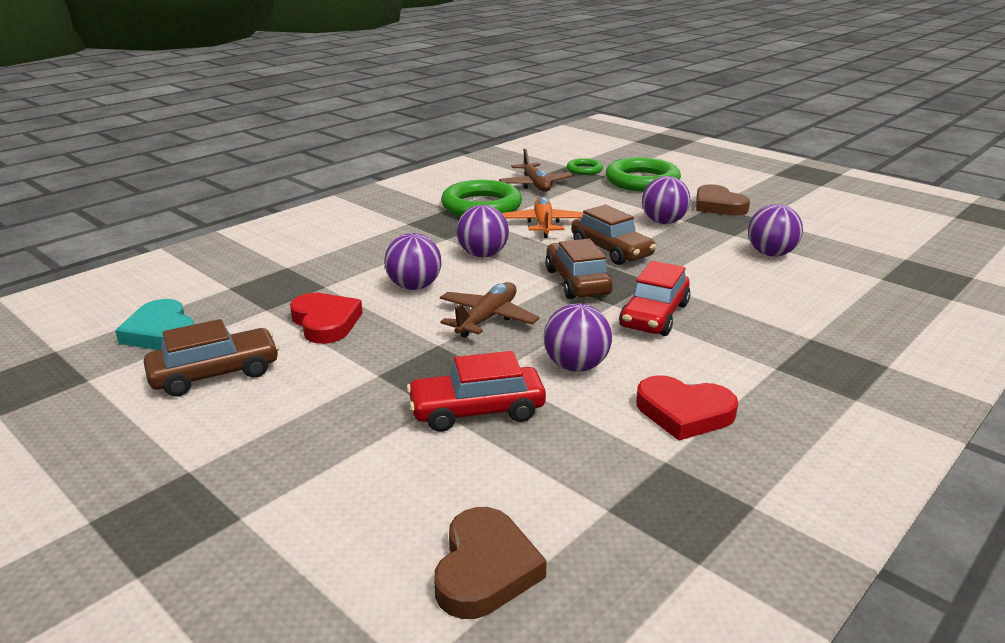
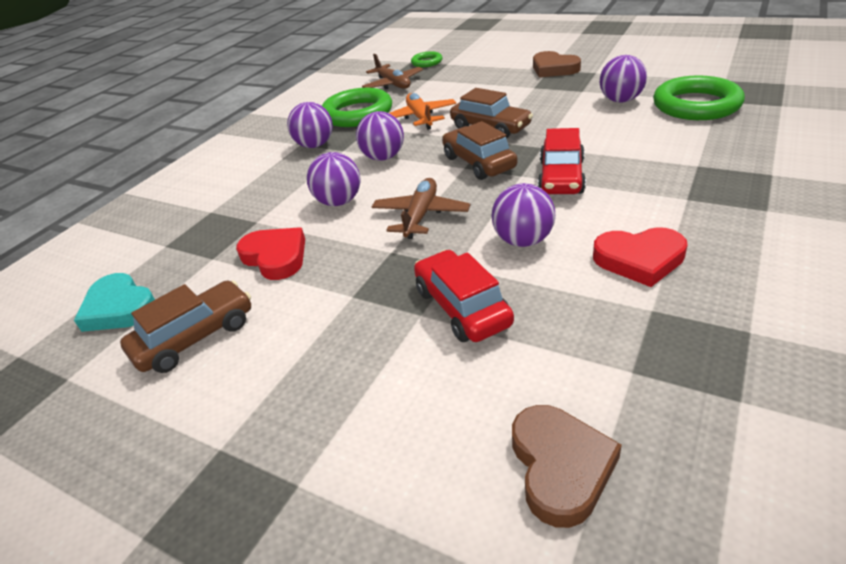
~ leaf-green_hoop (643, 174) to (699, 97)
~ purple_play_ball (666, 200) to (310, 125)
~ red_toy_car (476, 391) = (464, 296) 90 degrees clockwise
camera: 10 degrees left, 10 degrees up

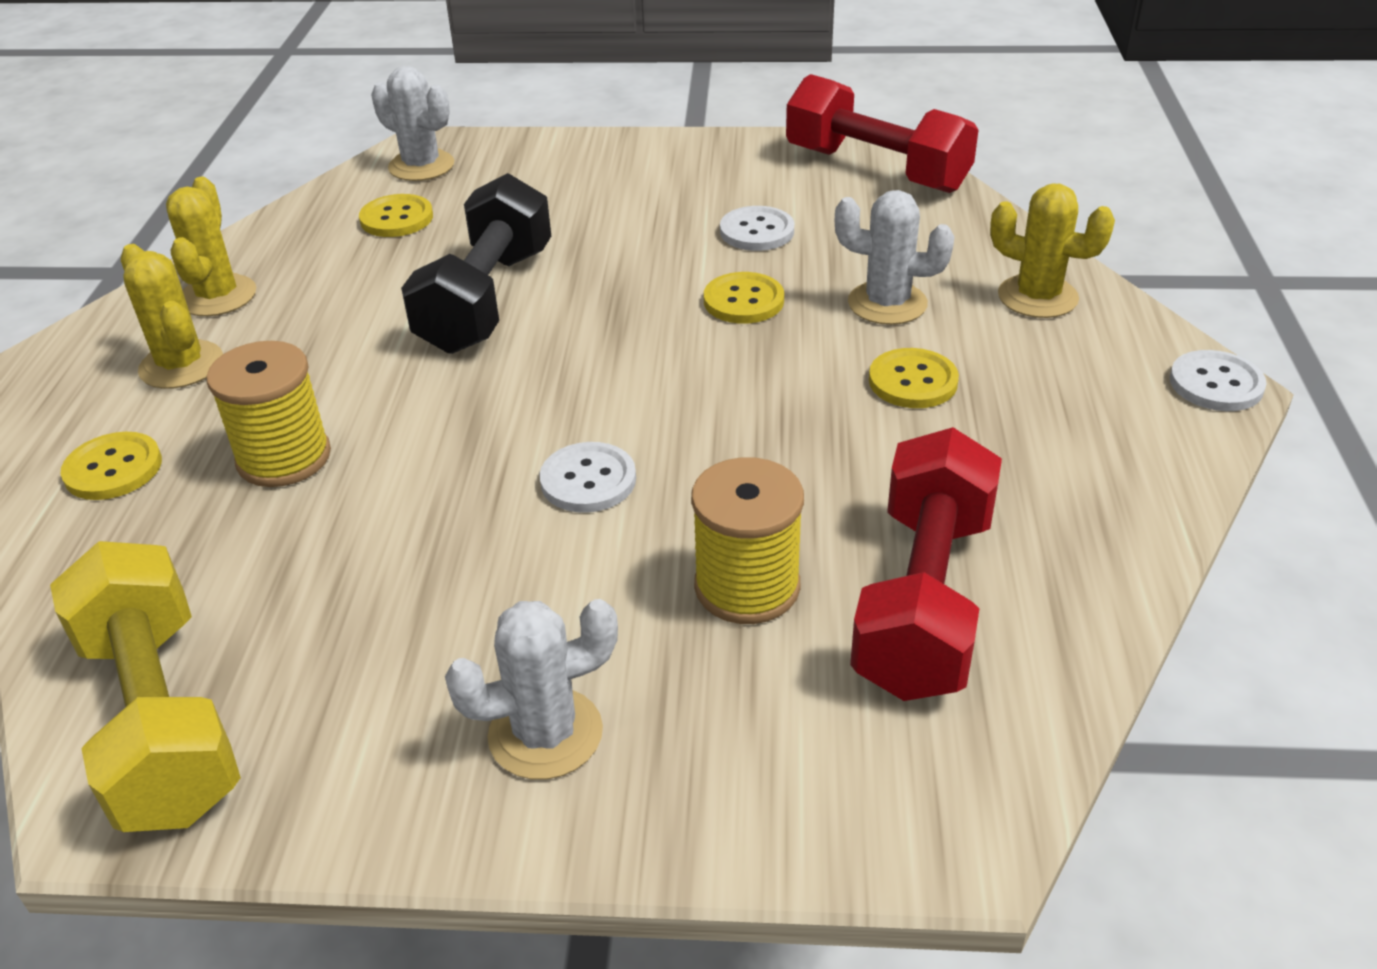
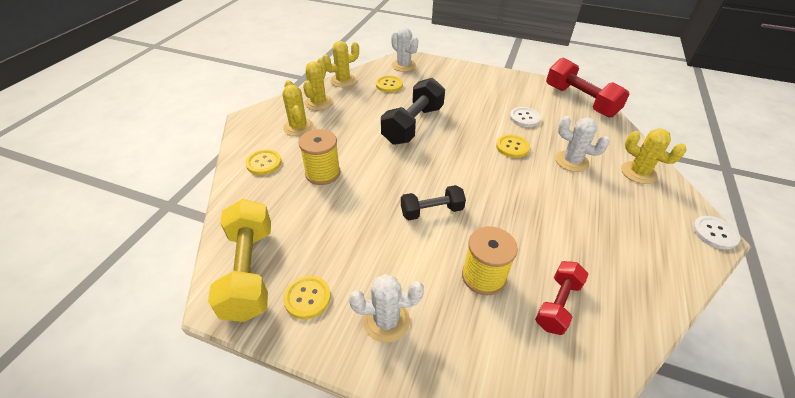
~ golden_button (914, 378) to (307, 297)
~ red_hand_weight (926, 564) = (562, 298) x0.60
~ pure_white_button (587, 477) to ebony_hand_weight (433, 202)
+ golden_saguaro_cactus (340, 64)
camera: 15 degrees right, 5 degrees up

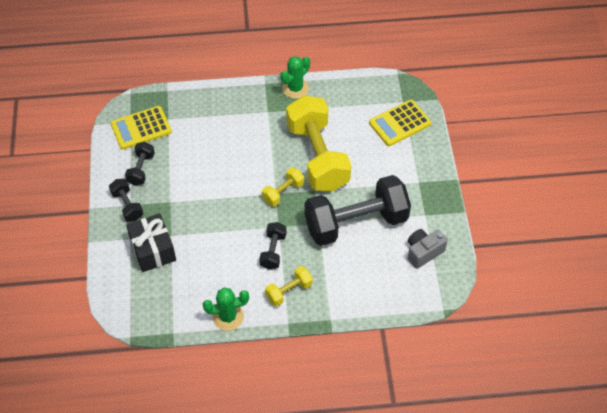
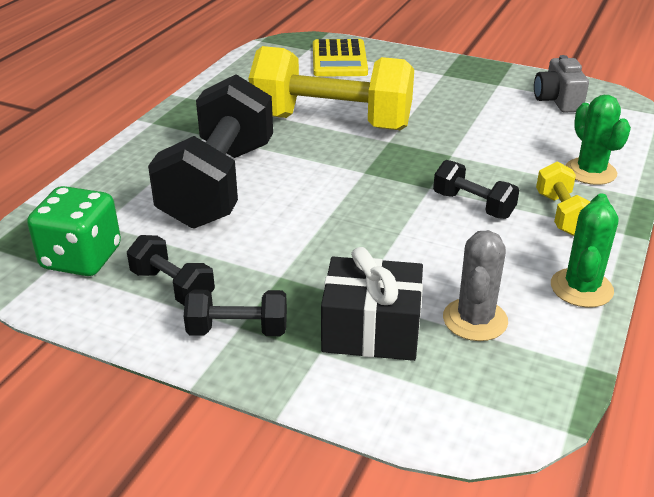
~ leaf-green_saguaro_cactus (295, 77) to (598, 140)
~ golden_adding_machine (141, 128) to leaf-green_die (74, 231)
- golden_hand_weight (283, 186)
~ ebony_hand_weight (358, 210) to (210, 151)
+ ash-grey_saguaro_cactus (475, 285)
camera: 60 degrees left, 20 degrees down

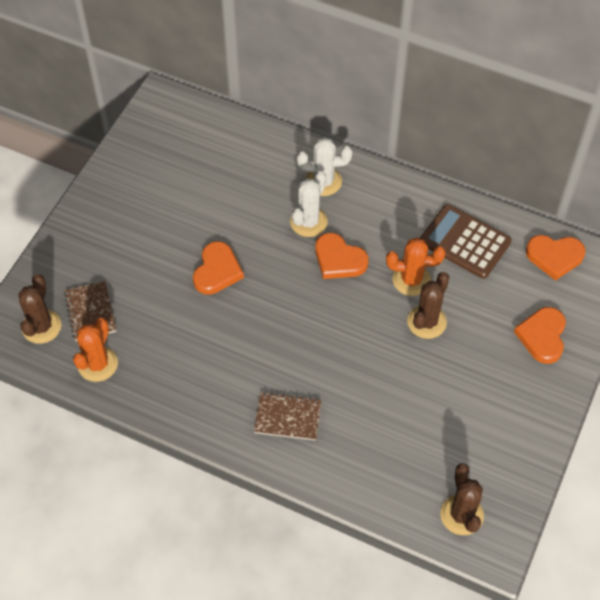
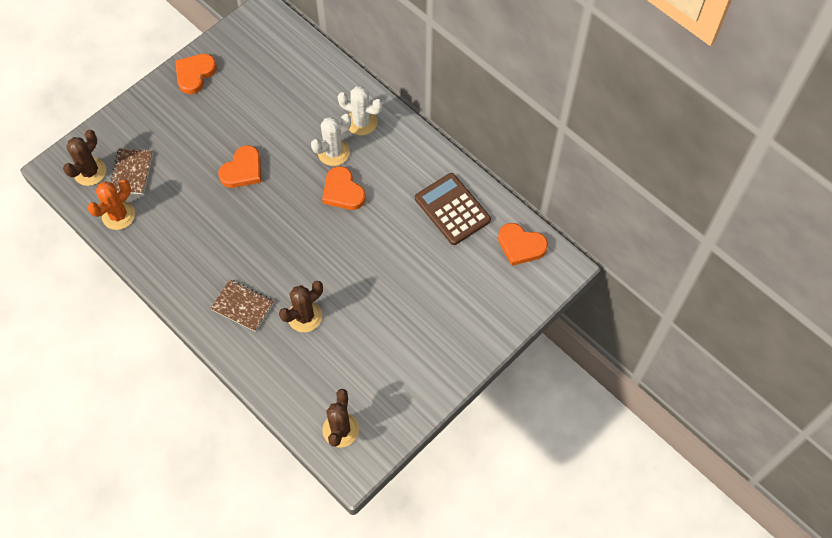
- bright_orange_saguaro_cactus (415, 267)
~ russet_saguaro_cactus (428, 305) to (301, 306)
~ bright_orange_heart_shape (540, 335) to (196, 74)
camera: 20 degrees right, 5 degrees up

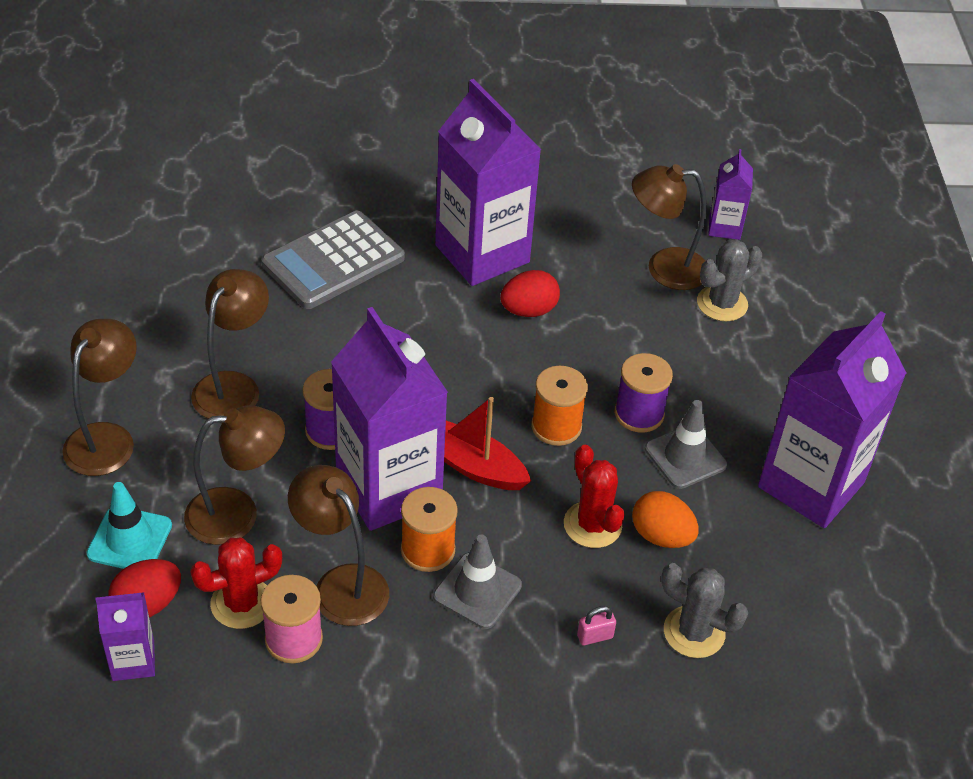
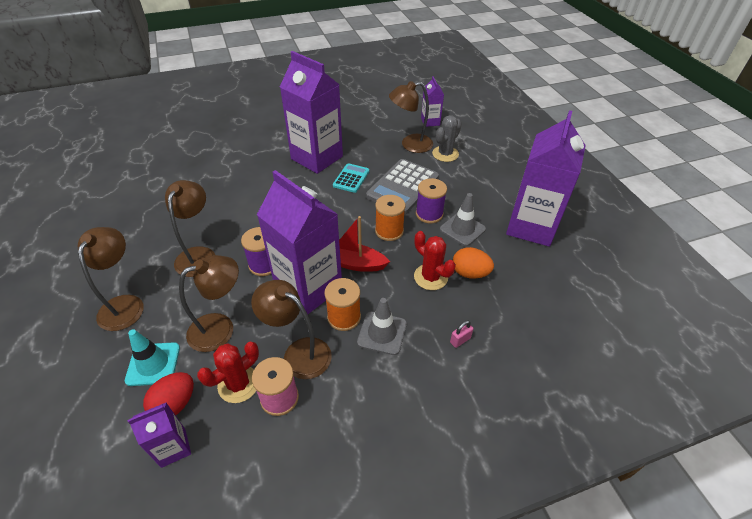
~ ash-grey_adding_machine (333, 260) to (402, 186)
~ red_egg (530, 293) to aqua_adding_machine (351, 178)
- ash-grey_saguaro_cactus (704, 610)
camera: 15 degrees left, 0 degrees up

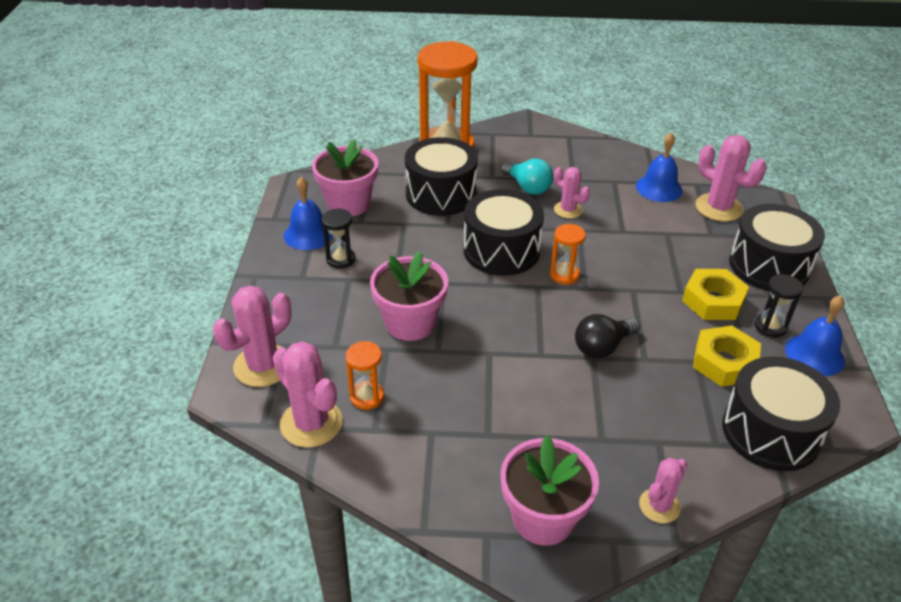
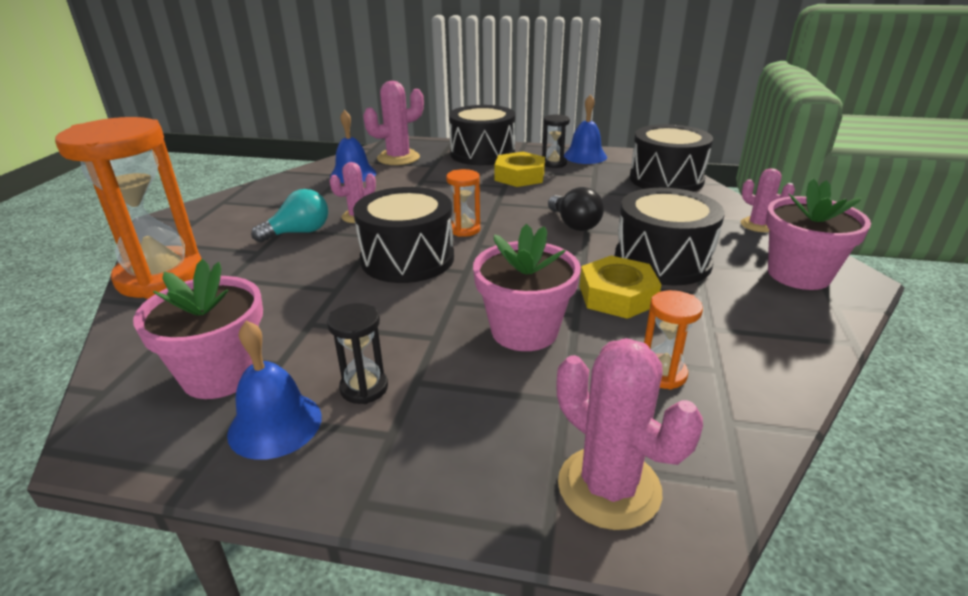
~ ebony_snare_drum (441, 176) to (670, 237)
~ golden_nut (727, 356) to (620, 287)
- rosy_saguaro_cactus (307, 395)
camera: 80 degrees left, 10 degrees down

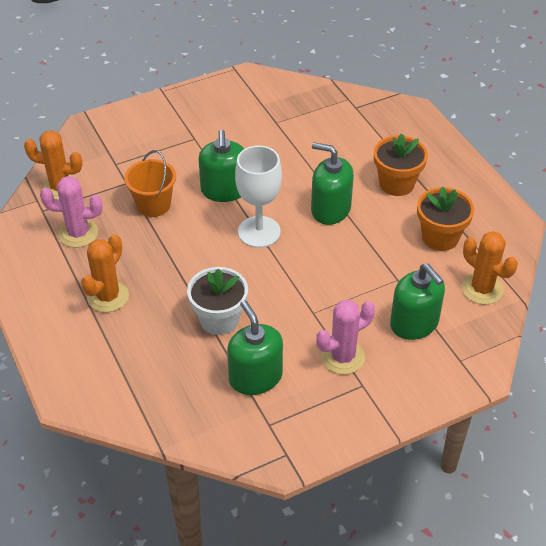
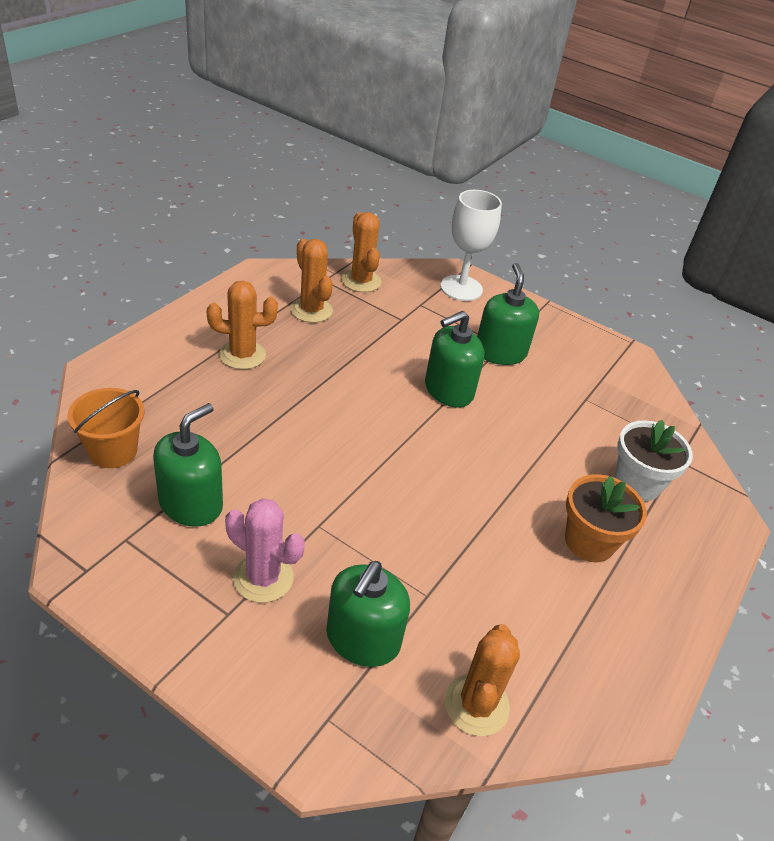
~ leaf-green_soap_pump (332, 183) to (508, 314)
~ pure_white_chalice (258, 196) to (471, 245)
~ bright_orange_pail (150, 183) to (105, 428)
~ rosy_saguaro_cactus (71, 212) to bright_orange_saguaro_cactus (311, 281)
- bright_orange_plant_pot (445, 219)
~ pure_white_plant_pot (217, 301) to (654, 460)
camera: 55 degrees right, 5 degrees down

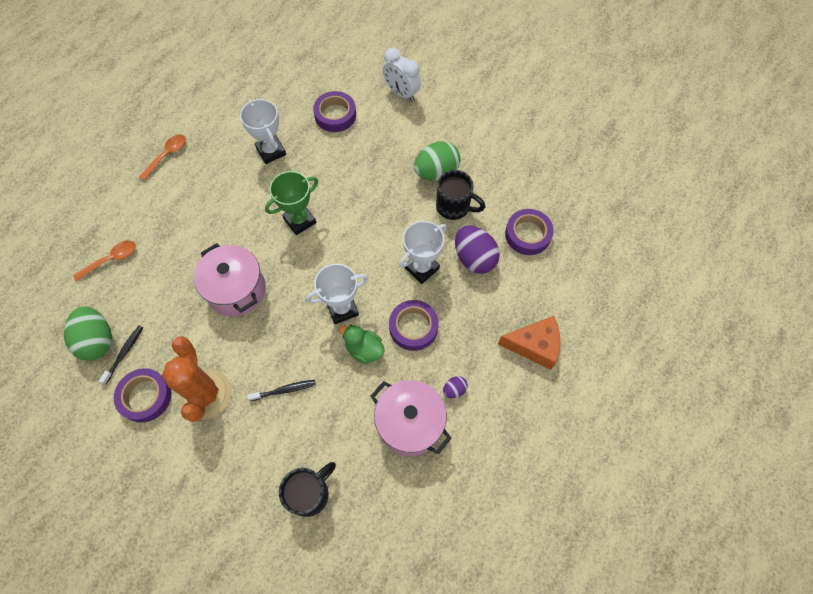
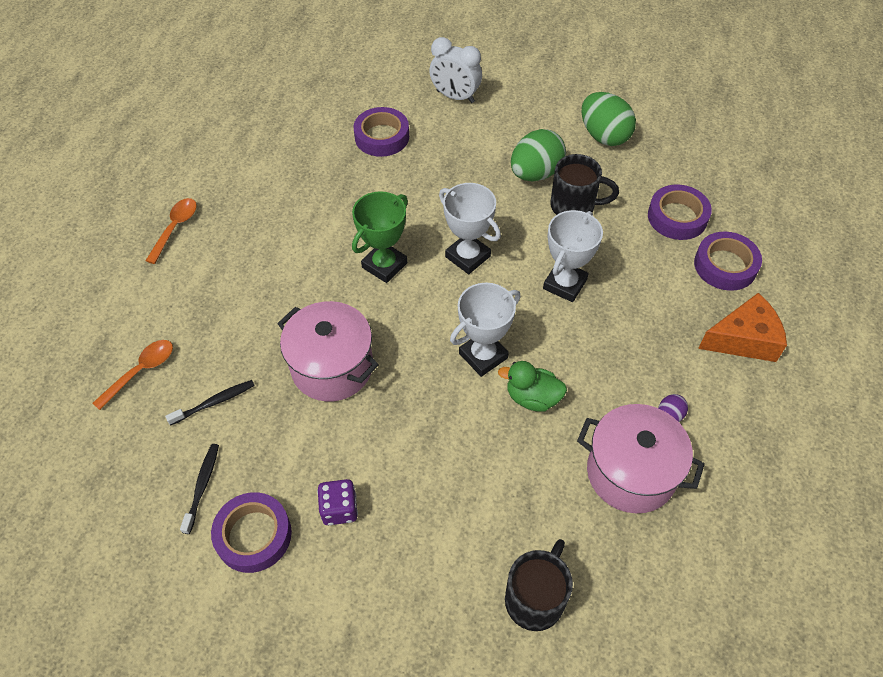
~ pure_white_award_cup (263, 131) to (470, 228)
- purple_egg (477, 249)
~ purple_sticky_tape (414, 325) to (728, 261)
~ leaf-green_egg (88, 333) to (609, 119)
~ bright_orange_saguaro_cactus (197, 379) to purple_die (337, 502)
~ ebony_toothbrush (281, 390) to (210, 402)
camera: 15 degrees left, 10 degrees down

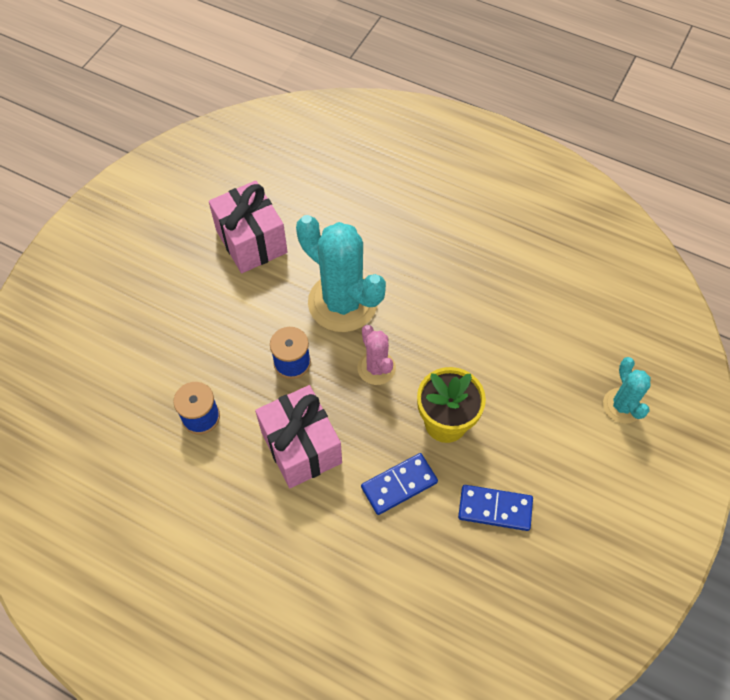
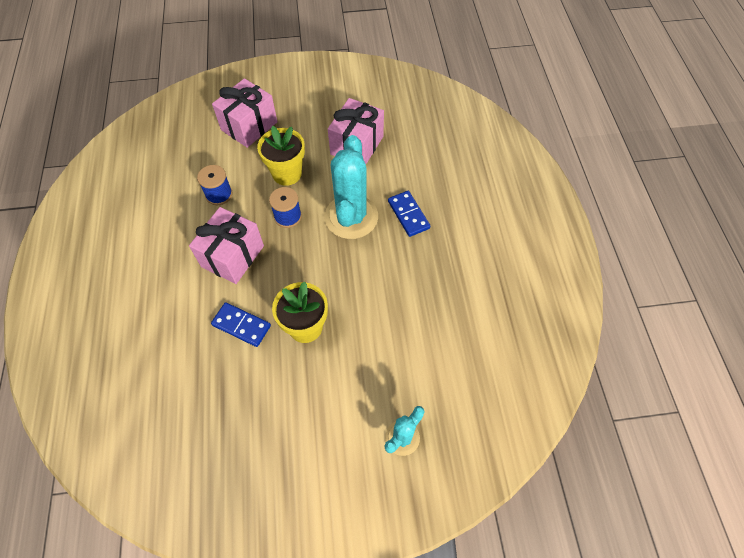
- rosy_saguaro_cactus (377, 355)
~ royal_blue_domino (495, 508) to (409, 214)
+ rosy_present (244, 113)
+ golden_plant_pot (281, 156)
camera: 55 degrees right, 0 degrees up

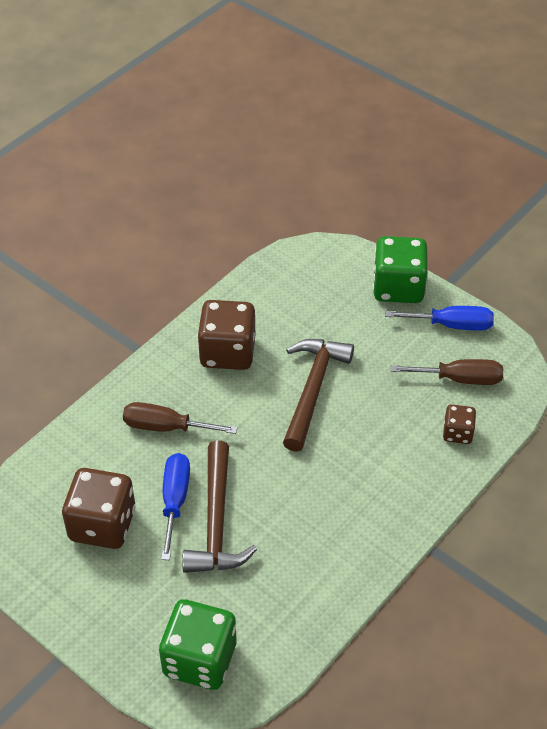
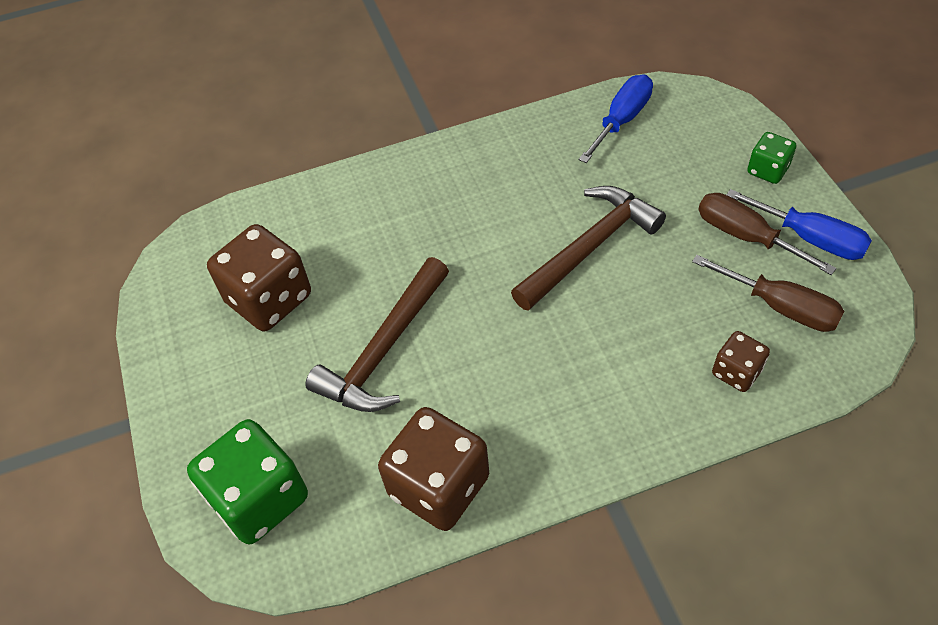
~ leaf-green_die (400, 269) = (771, 158) x0.53
~ russet_die (226, 335) to (433, 469)
~ russet_screwdriver (180, 418) to (767, 234)
~ royal_blue_screwdriver (175, 506) to (616, 119)
camera: 35 degrees right, 5 degrees up

